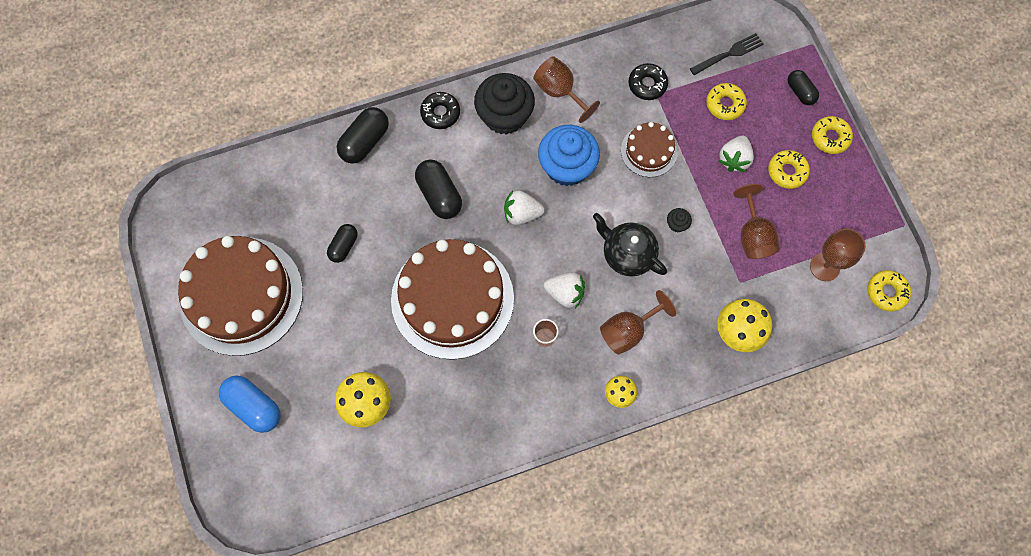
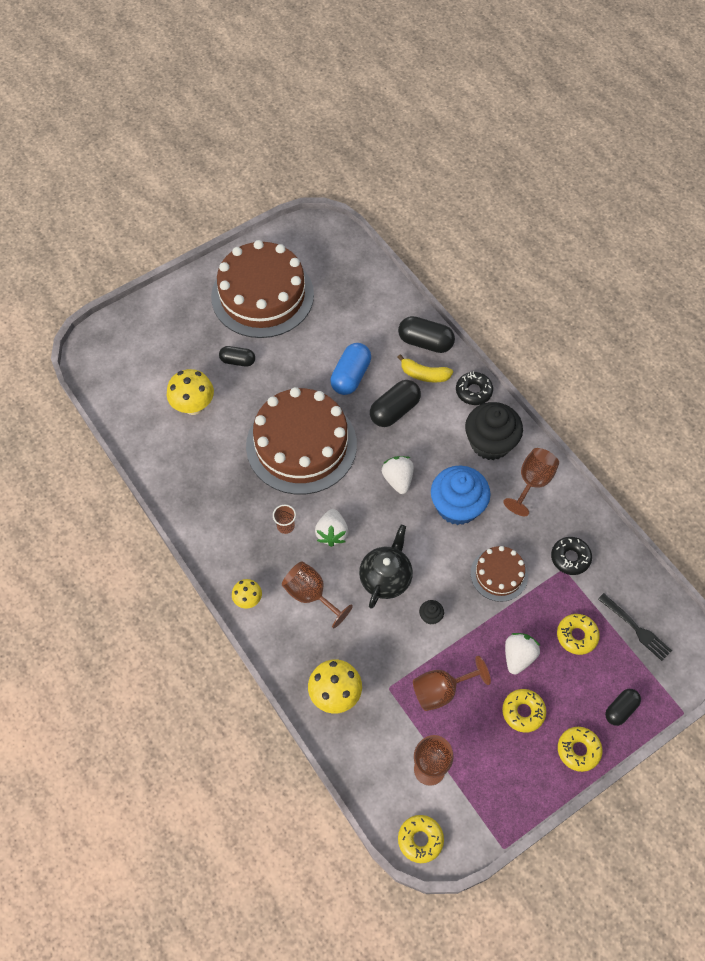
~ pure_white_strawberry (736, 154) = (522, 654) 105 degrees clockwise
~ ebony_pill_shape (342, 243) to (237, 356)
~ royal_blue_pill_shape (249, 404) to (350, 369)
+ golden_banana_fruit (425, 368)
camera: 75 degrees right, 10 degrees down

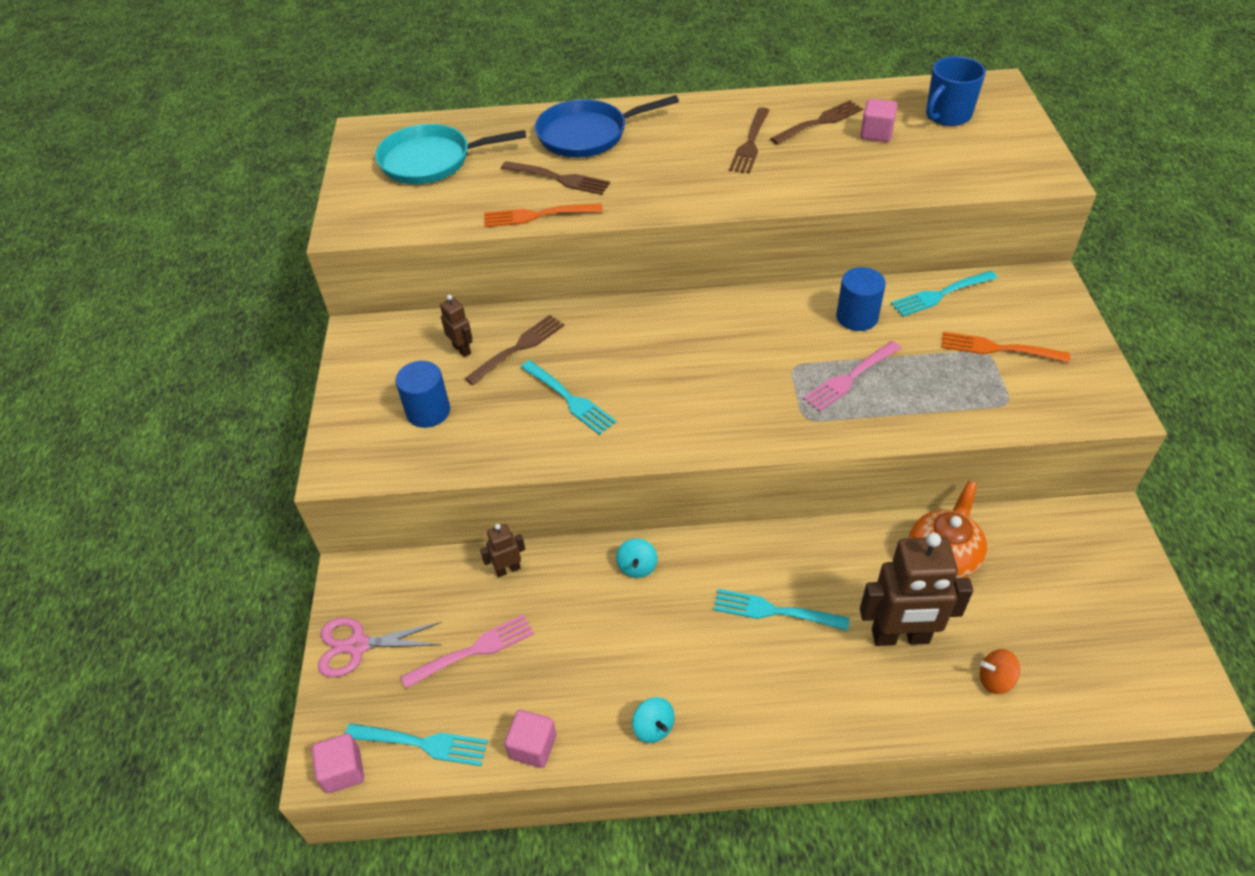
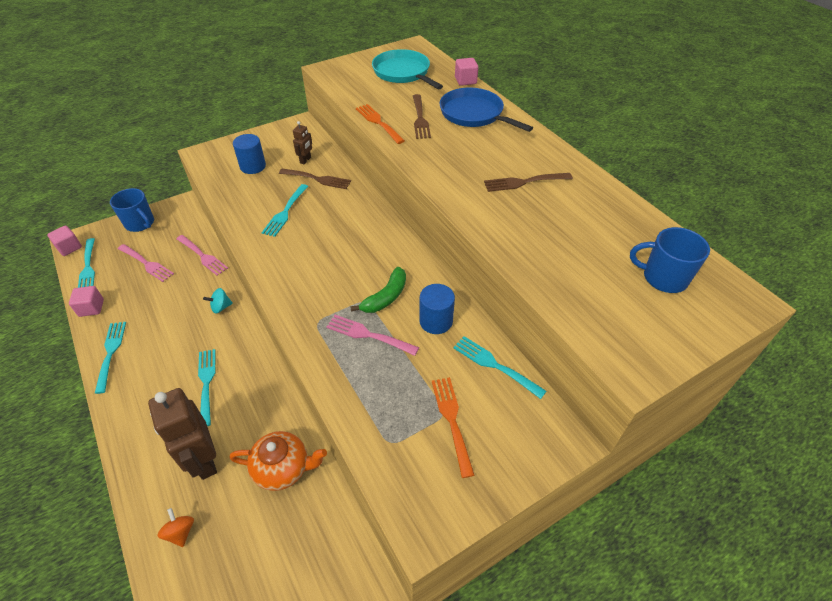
~ rosy_block (878, 120) to (467, 72)
- russet_table_fork (816, 122)
~ russet_robot (502, 550) to rosy_table_fork (202, 255)
~ rosy_shears (380, 647) to royal_blue_tea_mug (132, 210)
~ aqua_whirligig (653, 720) to aqua_table_fork (110, 358)
+ leaf-green_banana_fruit (378, 290)
camera: 60 degrees right, 0 degrees up

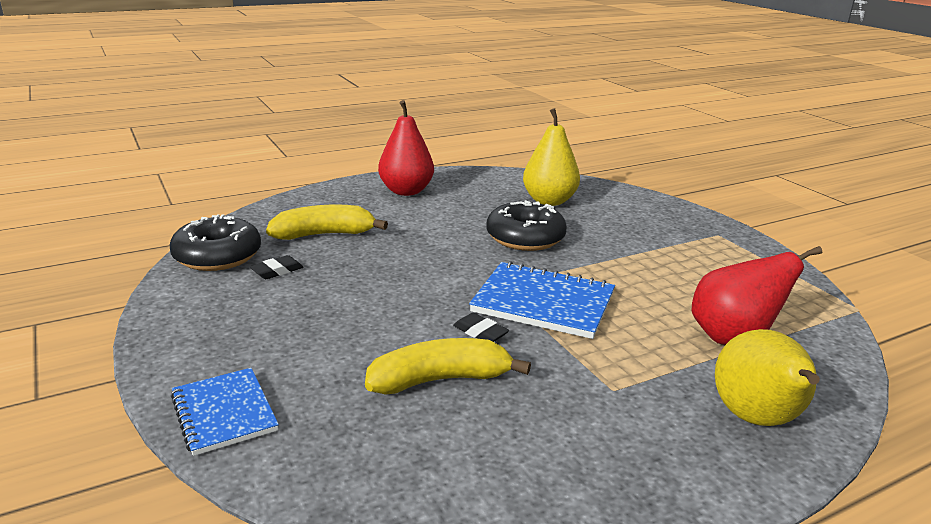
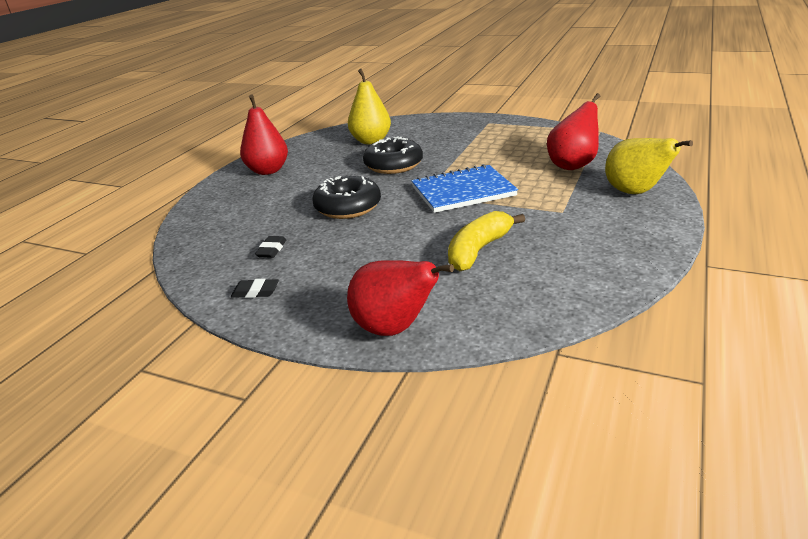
- golden_banana_fruit (327, 222)
~ ebony_glazed_donut (215, 243) to (346, 197)
~ ebony_pencil_eraser (481, 327) to (255, 288)
~ royal_blue_notebook (225, 412) to red_pear (400, 298)
camera: 35 degrees left, 5 degrees up

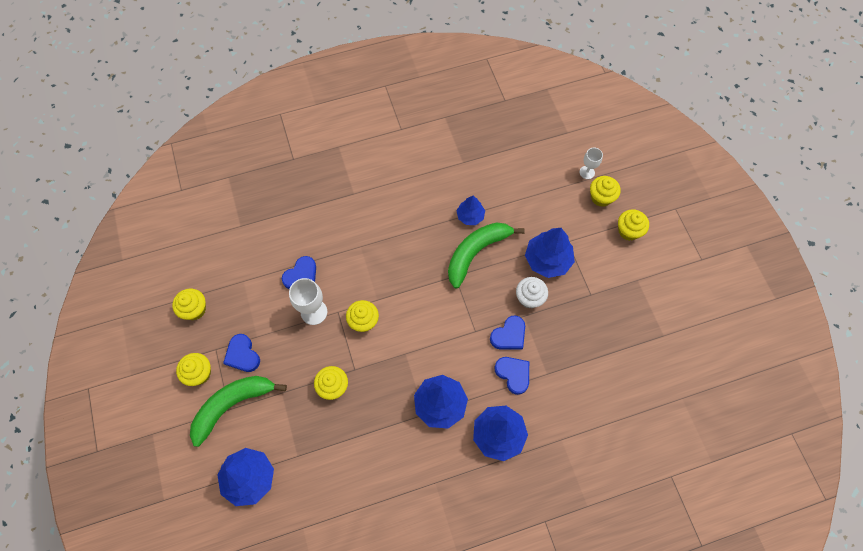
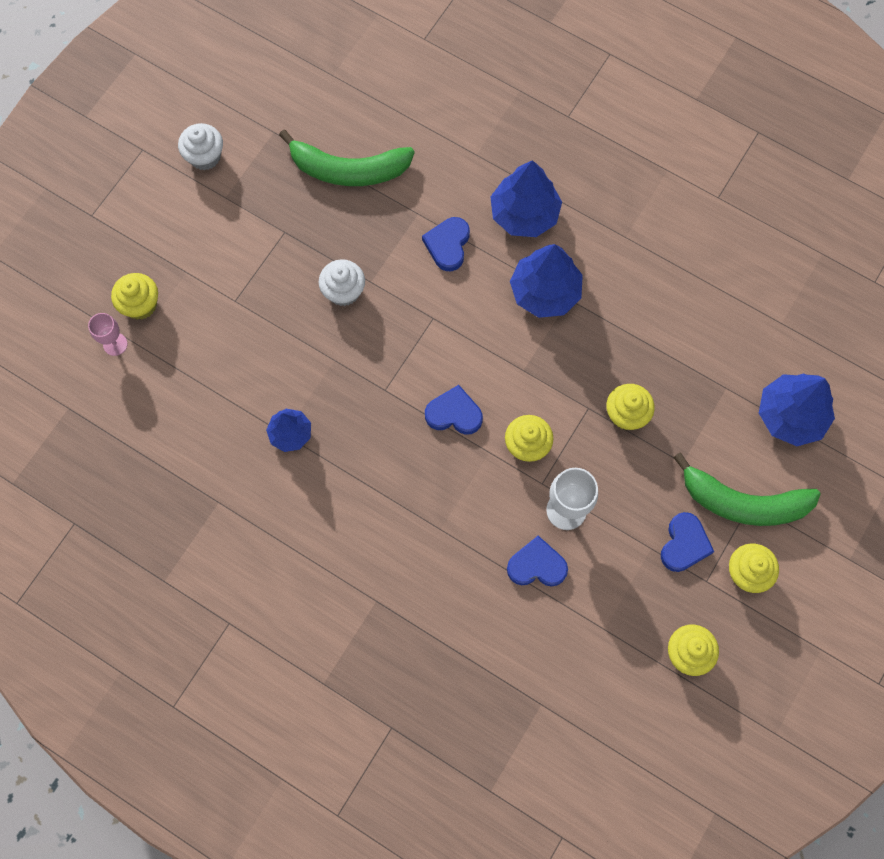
~ pure_white_chalice (591, 163) to rosy_chalice (108, 334)
- golden_muffin (633, 225)
~ leaf-green_banana_fruit (486, 255) to (347, 158)
- royal_blue_tree (550, 253)
~ royal_blue_heart_shape (507, 332) to (454, 410)
+ pure_white_muffin (200, 146)
camera: 130 degrees left, 5 degrees up

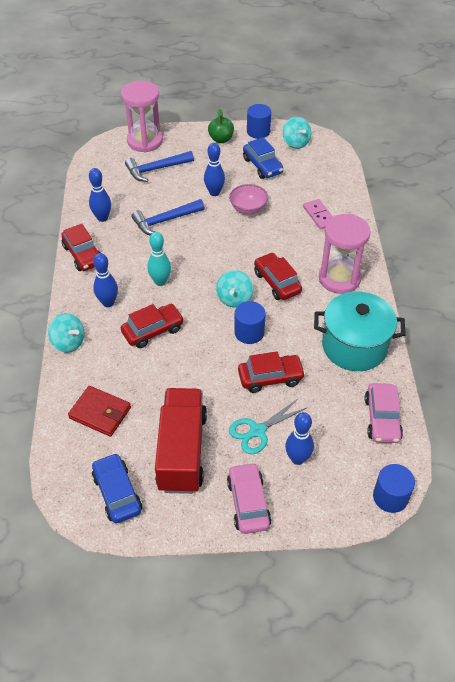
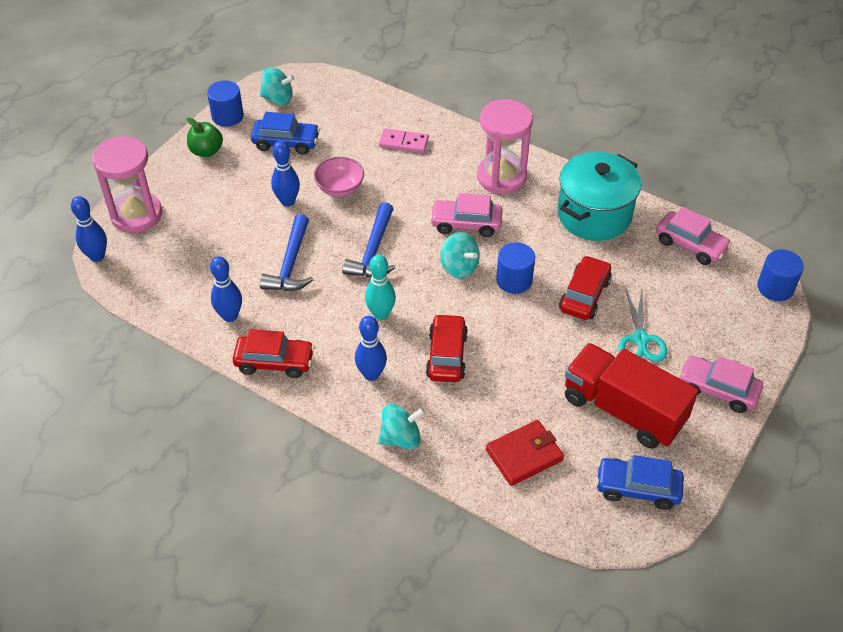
~ royal_blue_claw_hammer (159, 166) to (368, 239)
~ red_toy_car (278, 276) to rosy_toy_car (466, 215)
~ royal_blue_skittle (299, 438) to (89, 229)
camera: 55 degrees left, 0 degrees up

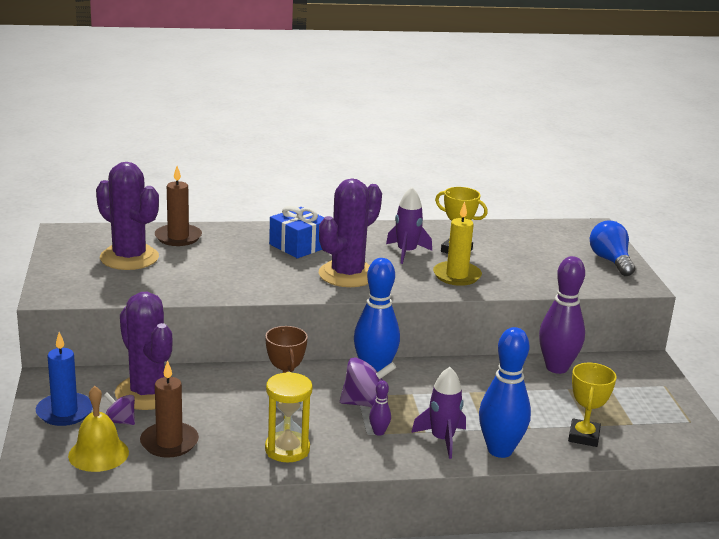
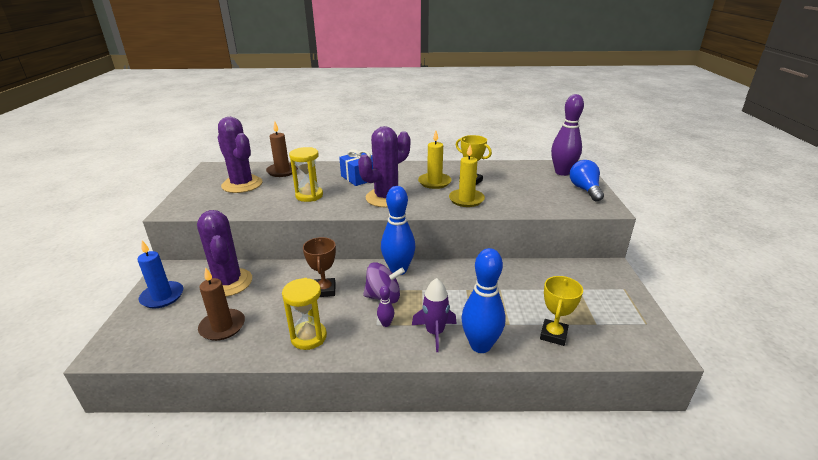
~ purple_toy_rocket (409, 225) to golden_candle (434, 160)
~ purple_skittle (562, 315) to (567, 135)
- golden_hand_bell (98, 429)
- purple_whirligig (119, 409)
+ golden_sand_timer (306, 174)
camera: 10 degrees right, 5 degrees up

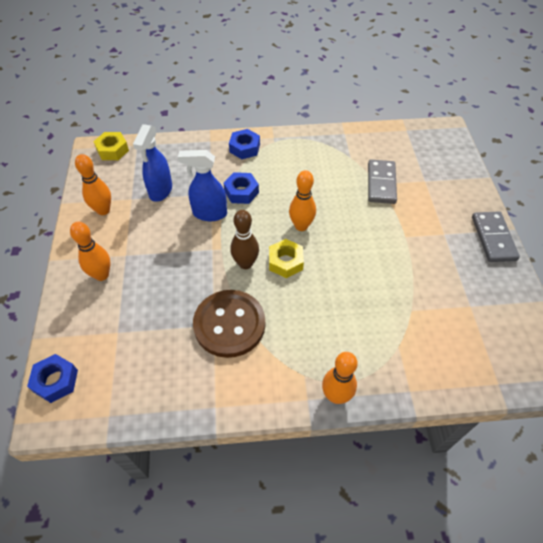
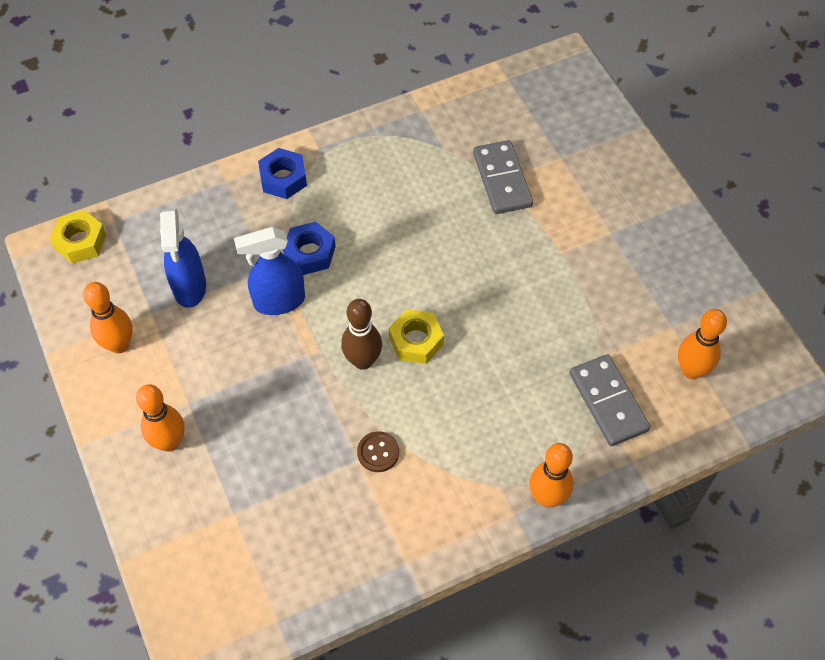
~ bright_orange_skittle (302, 200) to (702, 344)
~ ash-grey_domino (496, 236) to (609, 400)
~ russet_button (229, 324) = (378, 451) x0.42
- royal_blue_nut (52, 378)
camera: 20 degrees left, 5 degrees up

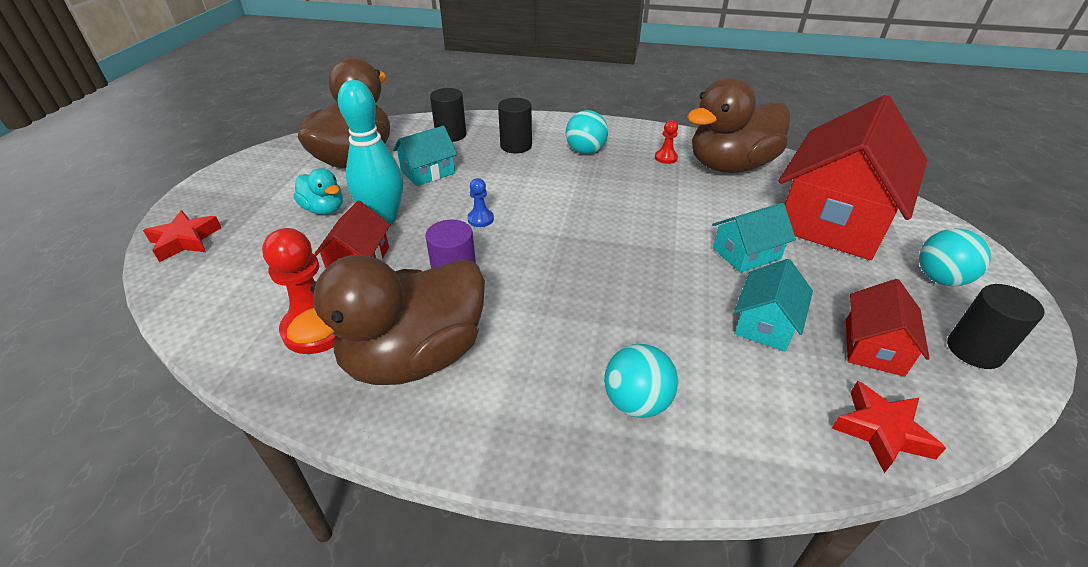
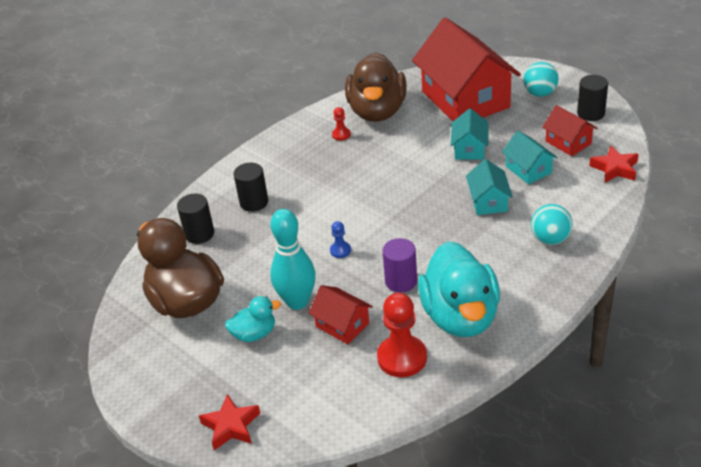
- aqua_play_ball (587, 132)
~ aqua_house (425, 156) to (489, 187)
~ russet_toy_duck (386, 320) to aqua_toy_duck (459, 289)
camera: 55 degrees left, 0 degrees up

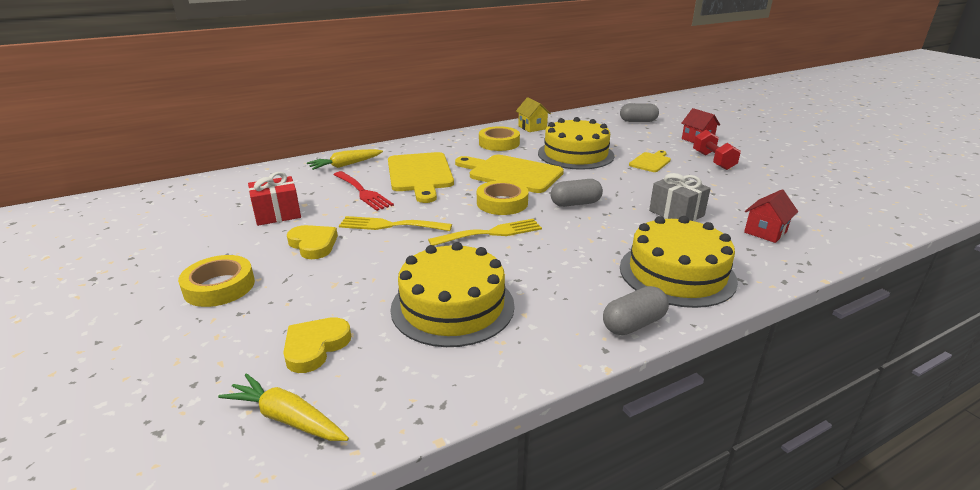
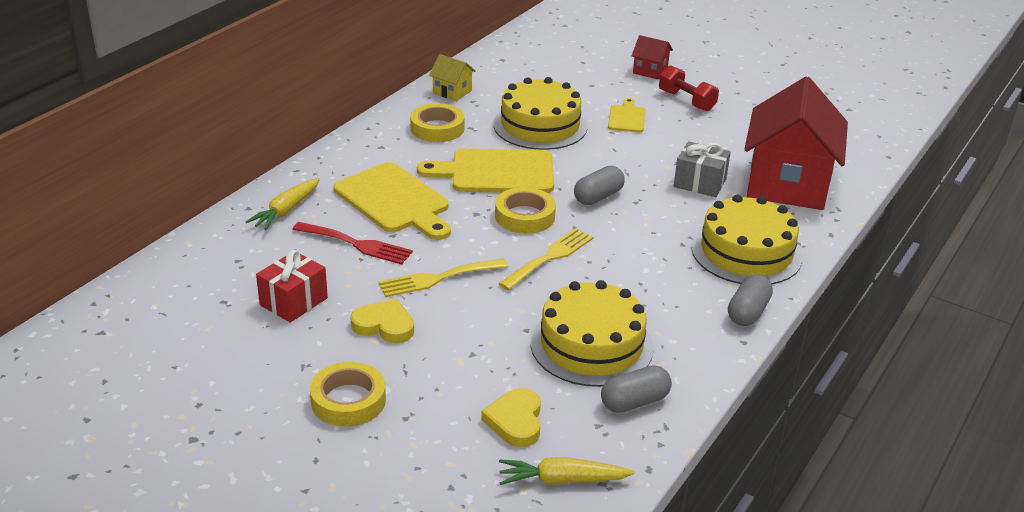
~ ash-grey_pill_shape (639, 112) to (636, 389)
~ red_house (771, 216) = (796, 143) x2.40
camera: 30 degrees left, 5 degrees up

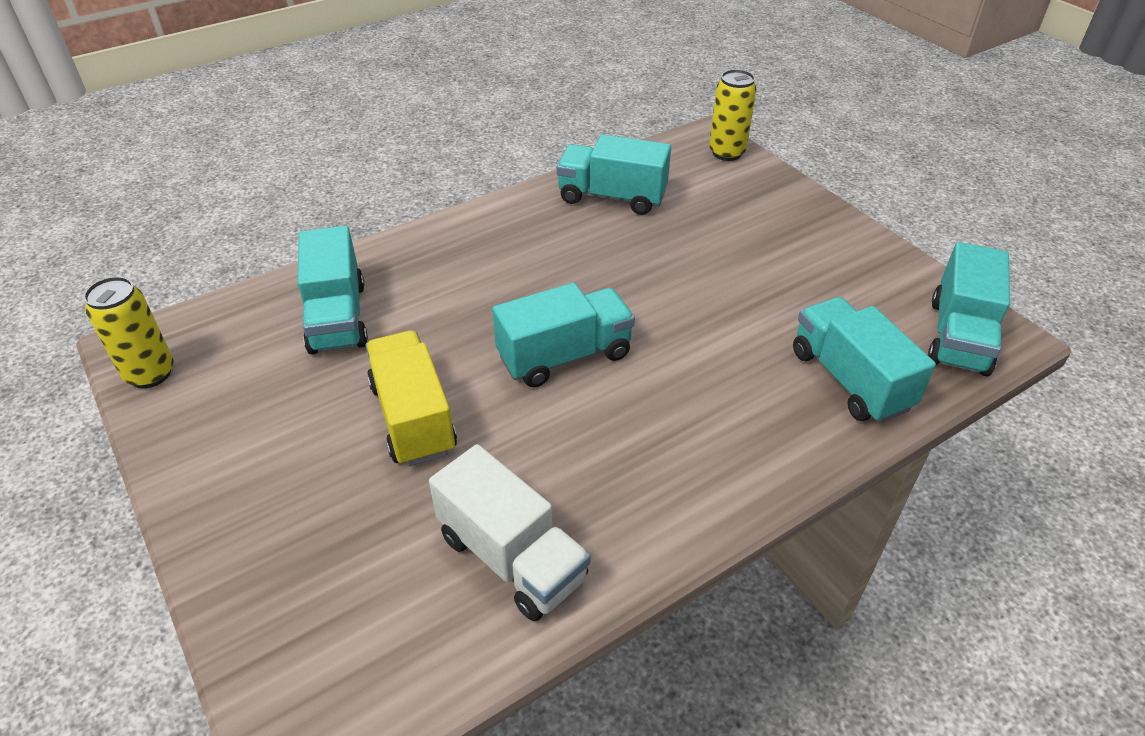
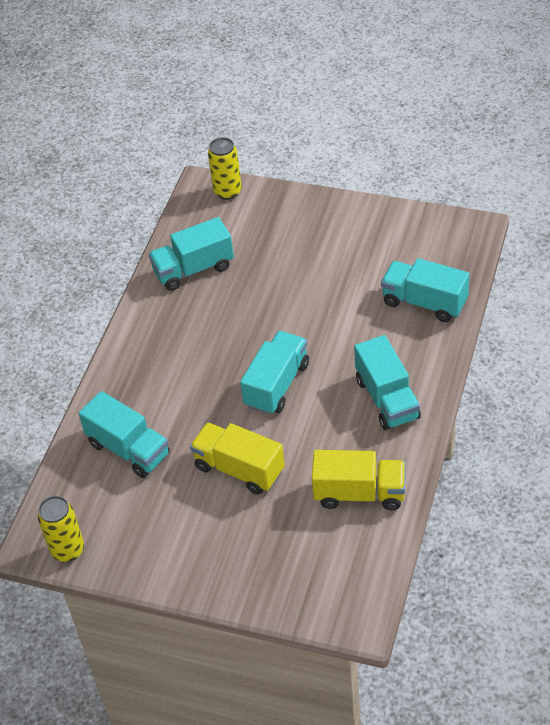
~ aqua_toy_truck (969, 309) to (387, 382)
~ pure_white_toy_truck (510, 532) to golden_toy_truck (359, 480)
camera: 35 degrees left, 5 degrees up

